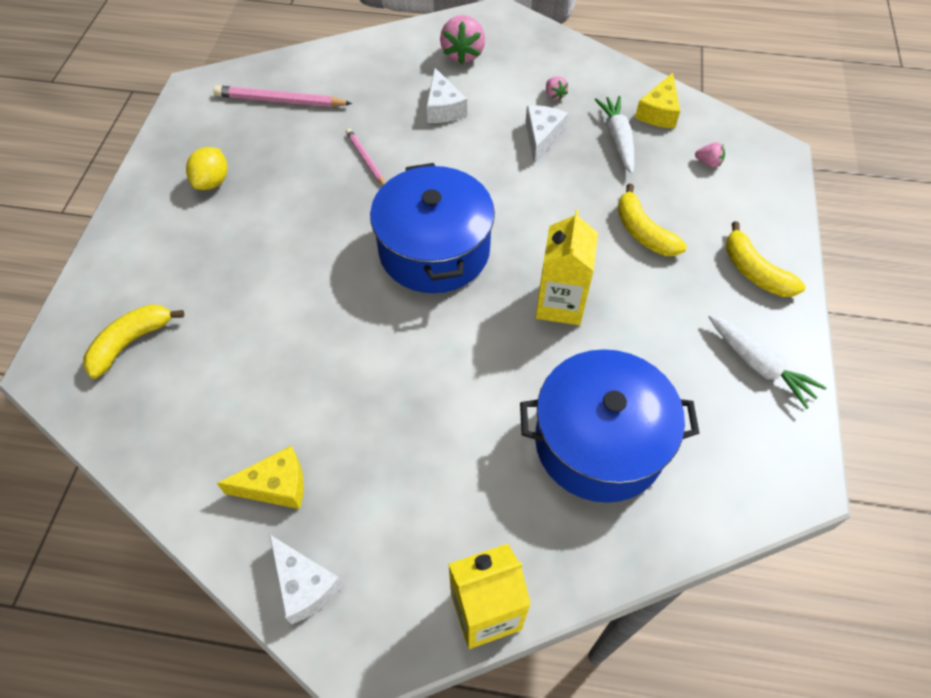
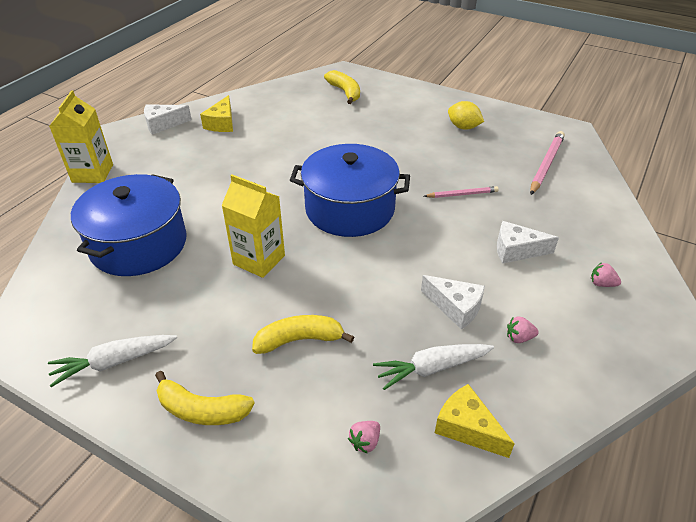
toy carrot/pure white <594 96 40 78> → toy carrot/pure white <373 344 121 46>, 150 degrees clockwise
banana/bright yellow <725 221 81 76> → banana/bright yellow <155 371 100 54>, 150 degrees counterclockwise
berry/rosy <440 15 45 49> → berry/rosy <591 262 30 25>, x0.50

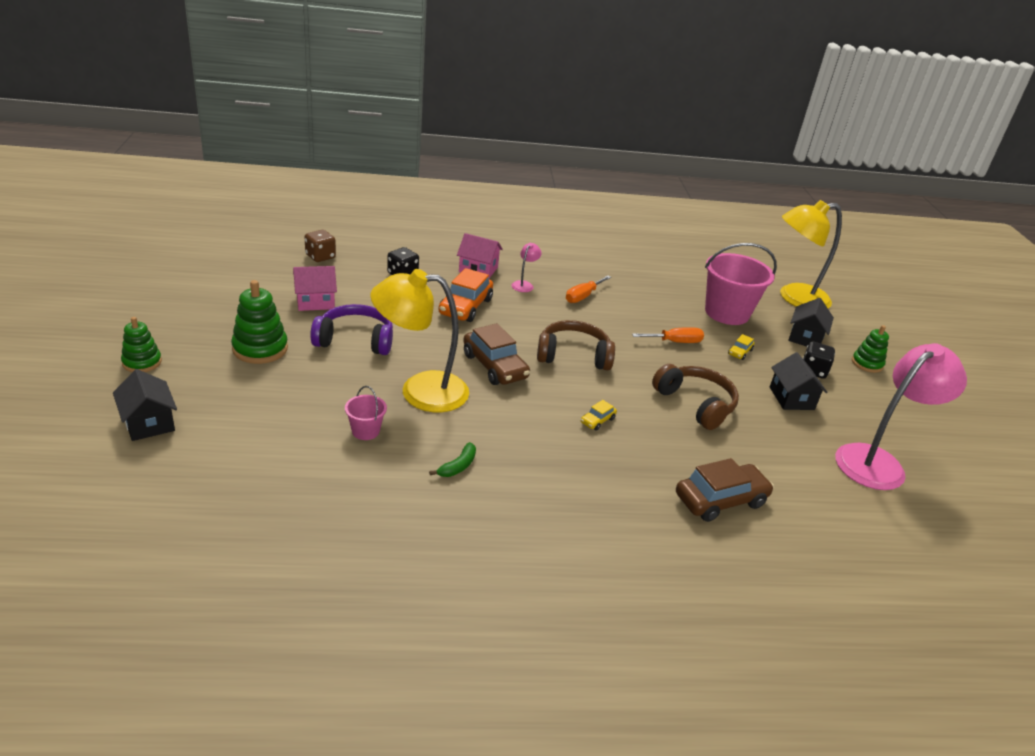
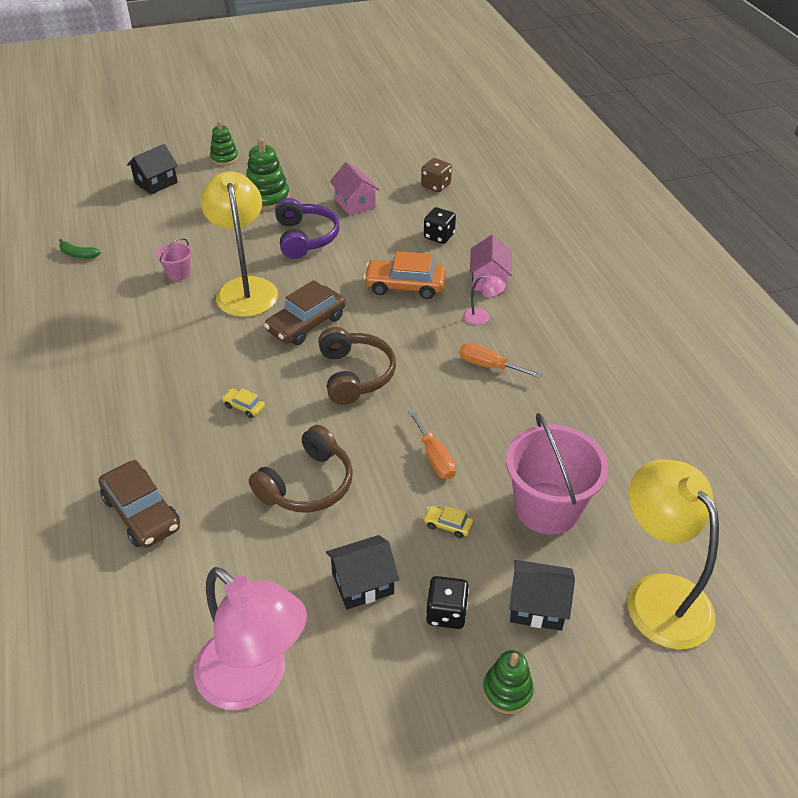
banana/emerald <429 442 47 35> → banana/emerald <59 239 42 19>, moved

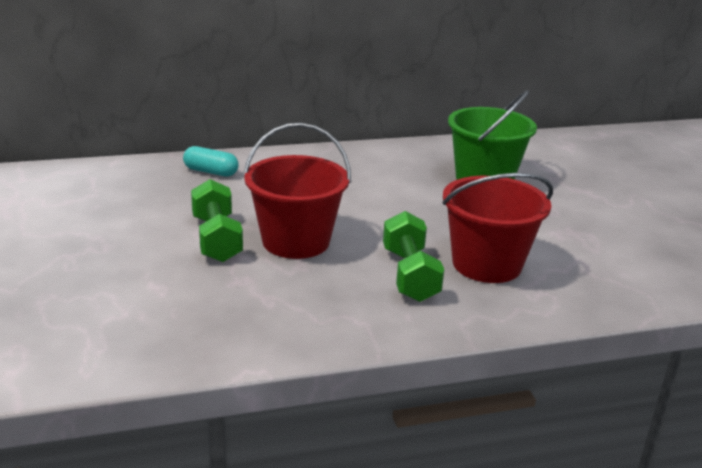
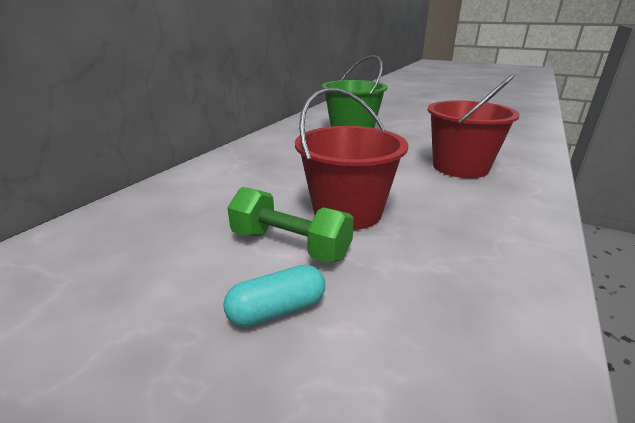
hand weight/emerald <383 211 61 91> → -
capsule/turquoise <183 146 55 31> → capsule/turquoise <223 265 102 62>, moved

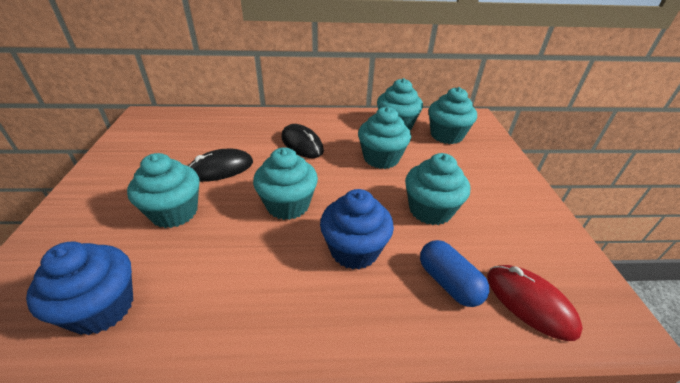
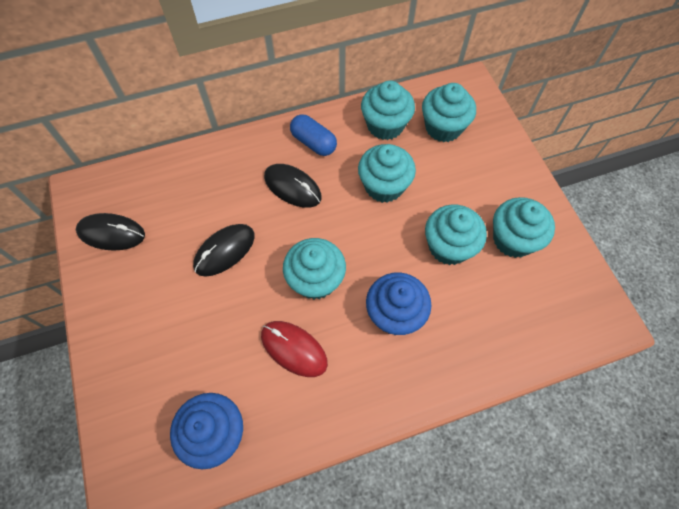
- → PC mouse/black <76 213 69 38>
muffin/turquoise <127 153 72 75> → muffin/turquoise <493 197 62 61>, moved
capsule/blue <420 240 69 67> → capsule/blue <290 114 47 42>, moved
PC mouse/red <487 265 96 76> → PC mouse/red <261 321 67 56>, moved

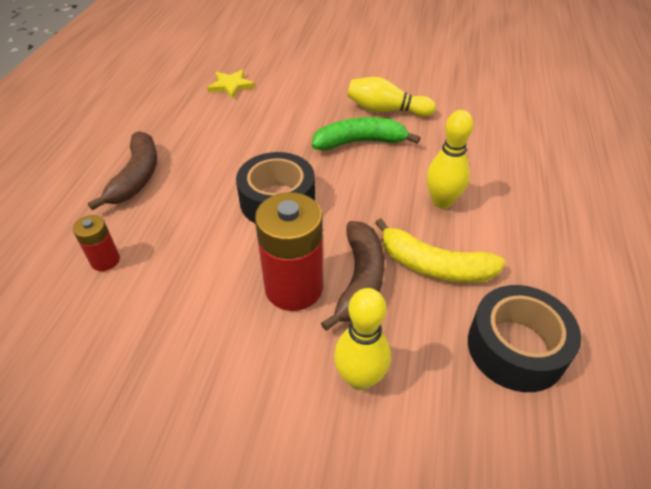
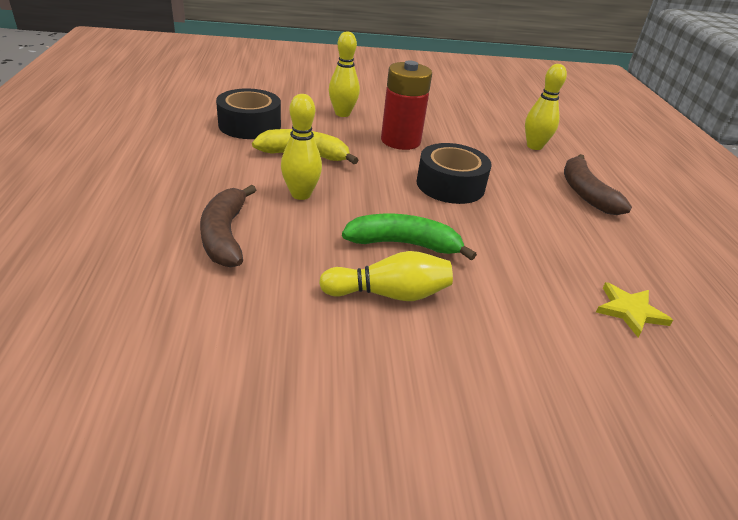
banana/dark brown <321 221 64 110> → banana/dark brown <200 185 56 82>, moved
AA battery/red <73 215 47 56> → tenpin/bright yellow <525 64 42 86>
banana/emerald <312 117 108 33> → banana/emerald <342 214 135 47>, 150 degrees counterclockwise

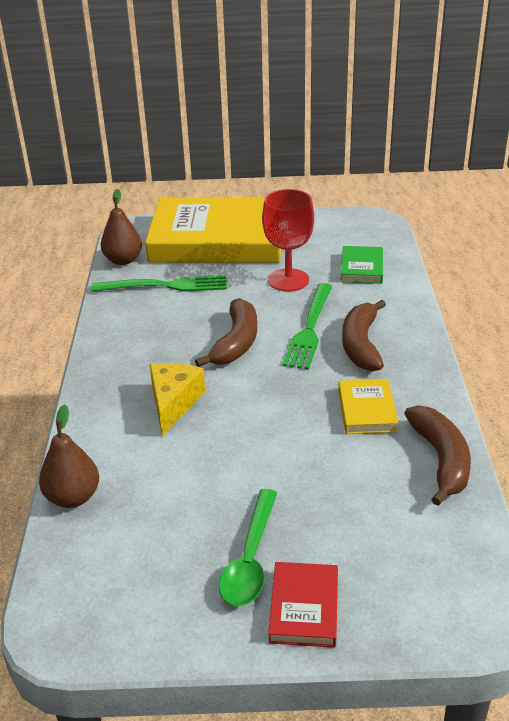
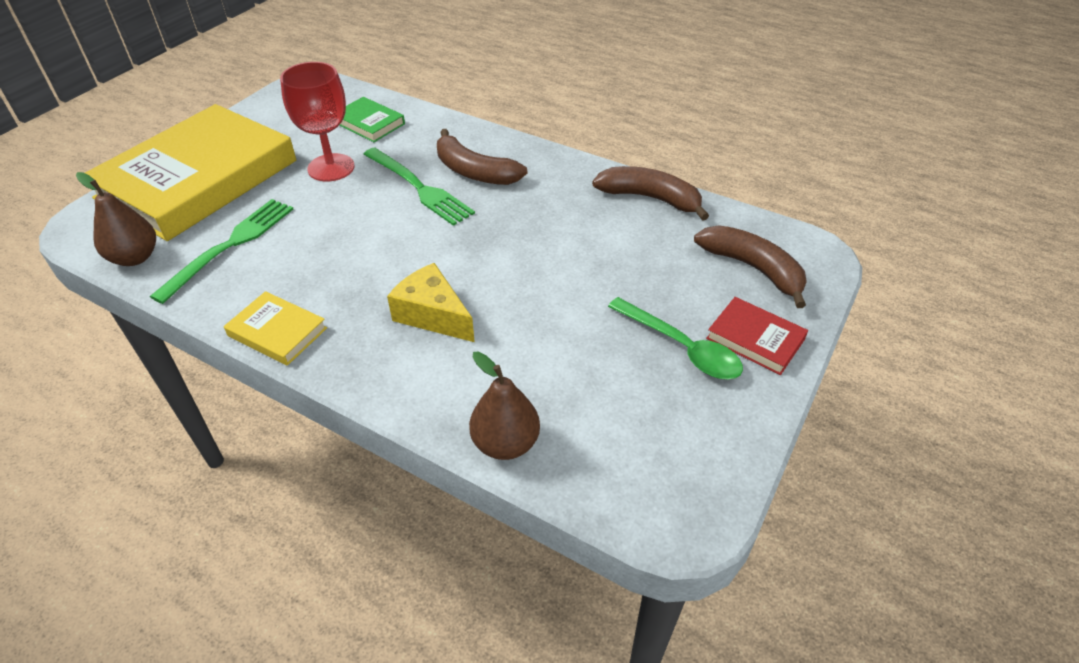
banana/dark brown <195 298 62 69> → banana/dark brown <694 225 113 83>, moved
hardcover/bright yellow <338 379 61 55> → hardcover/bright yellow <224 291 103 75>, moved

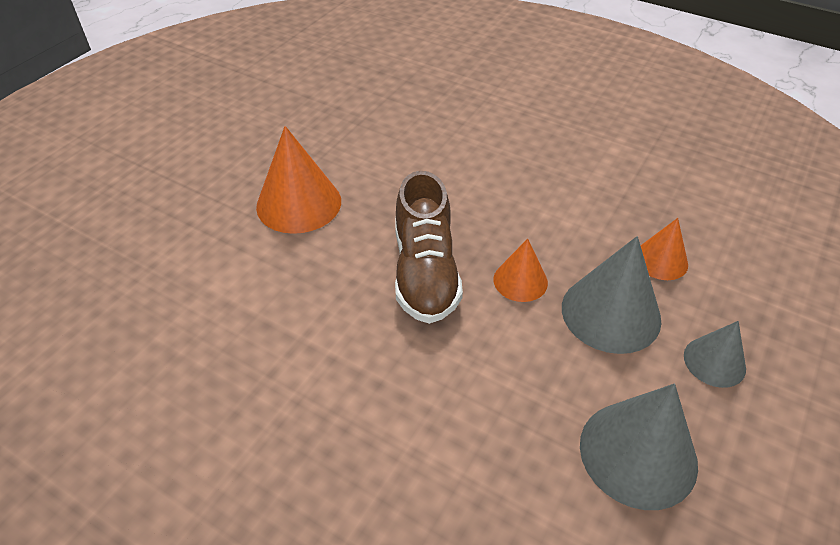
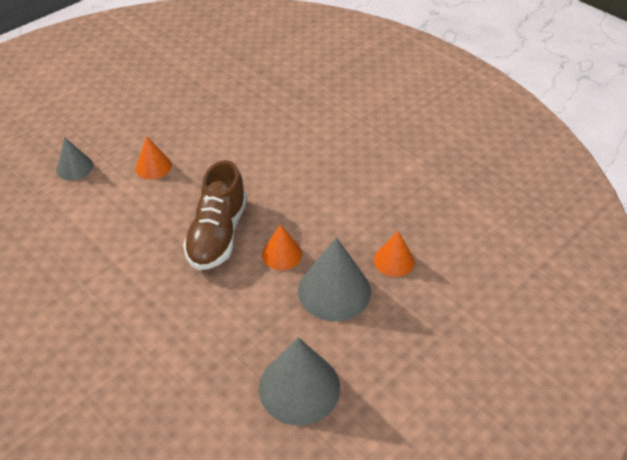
cone shape/gray <684 321 62 67> → cone shape/gray <57 137 36 43>, moved
cone shape/orange-coloured <256 126 85 108> → cone shape/orange-coloured <135 136 37 43>, x0.58

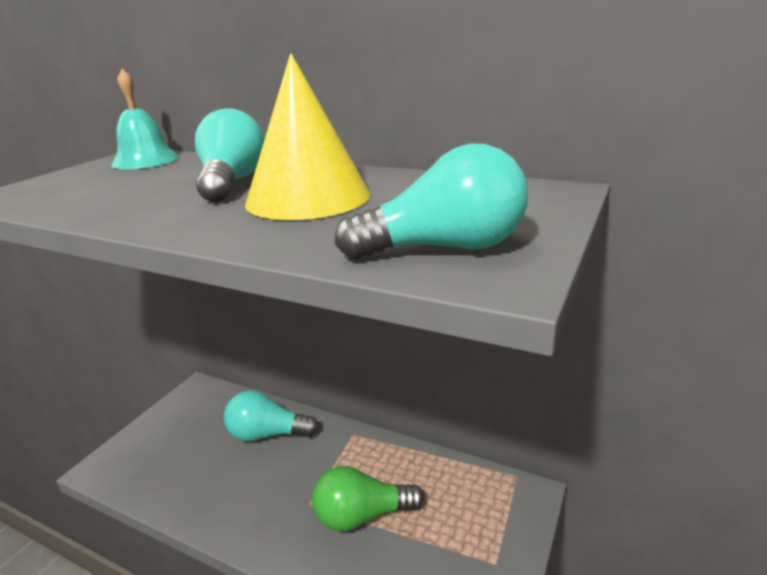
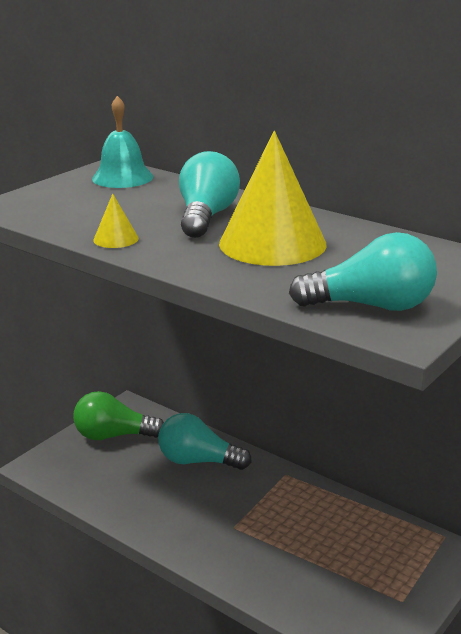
- → cone shape/bright yellow <93 193 46 55>
lightbulb/emerald <312 466 113 65> → lightbulb/emerald <73 391 91 49>, moved

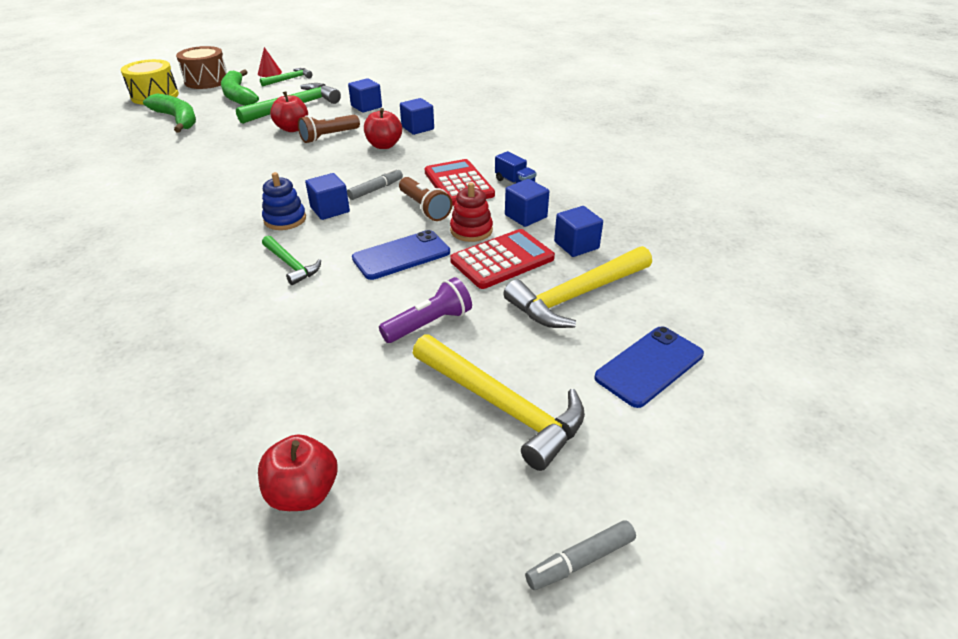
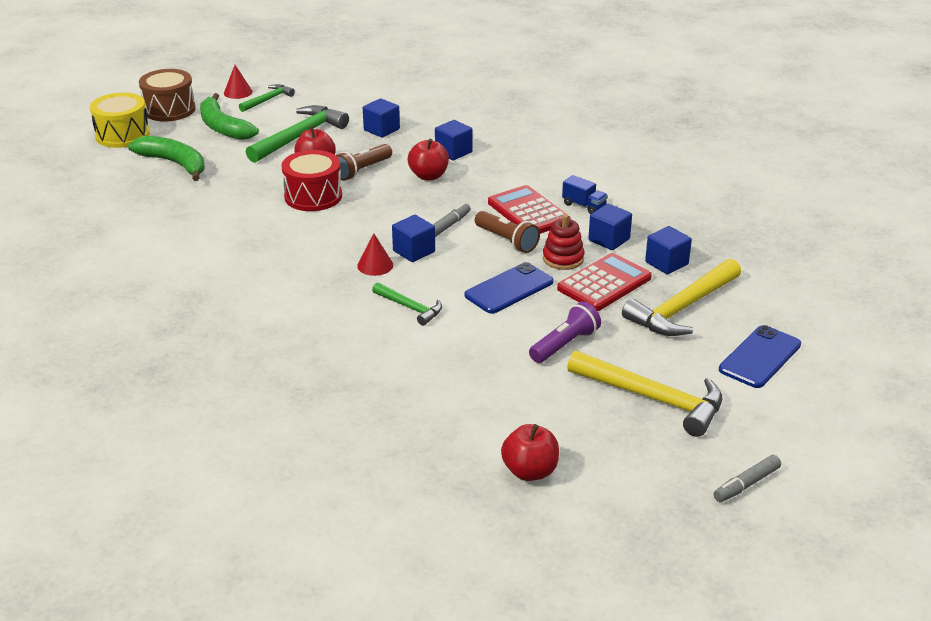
- → drum/red <281 150 61 61>
ring stacker/blue <262 172 44 58> → cone shape/red <357 233 36 43>

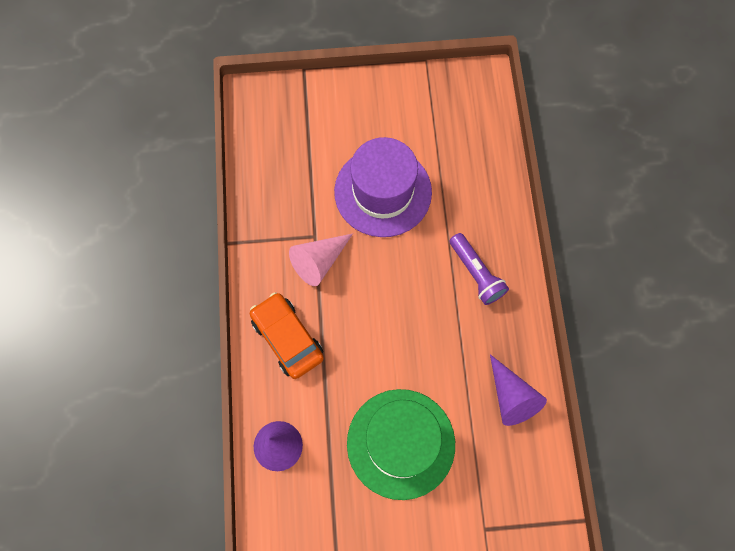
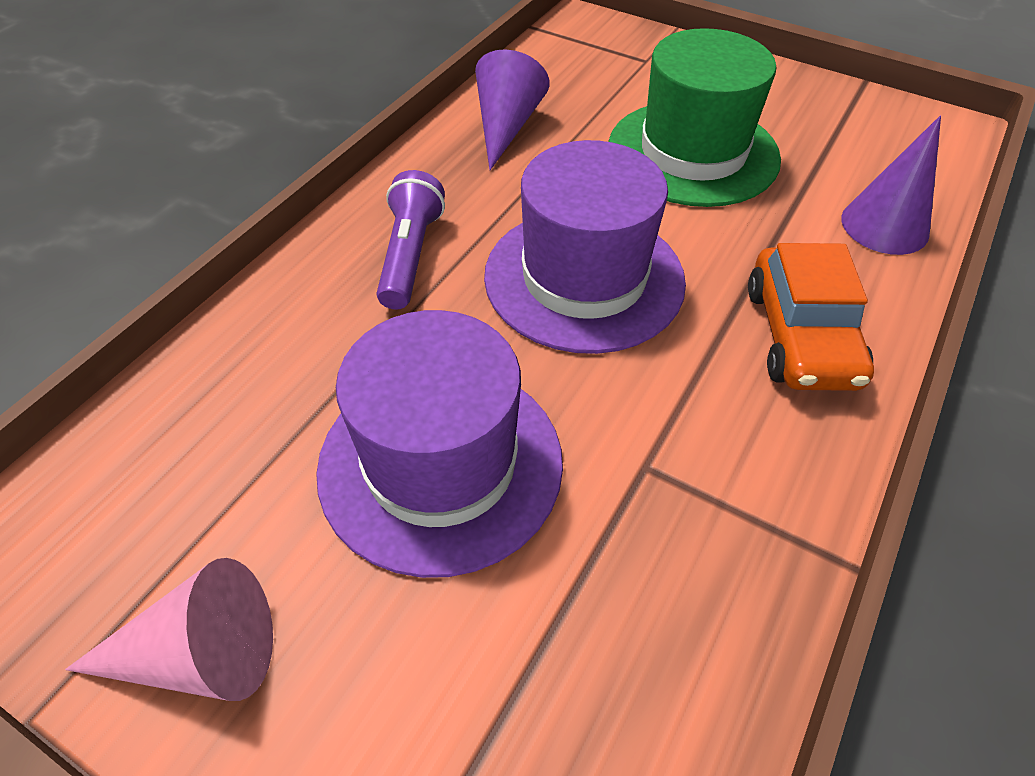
- → top hat/violet <484 140 202 214>
cone shape/rosy <289 234 64 52> → cone shape/rosy <65 558 208 143>, moved

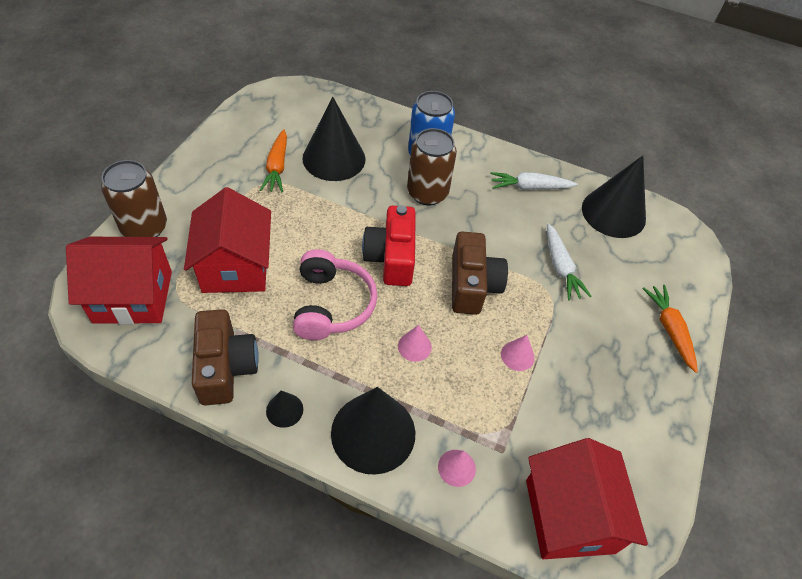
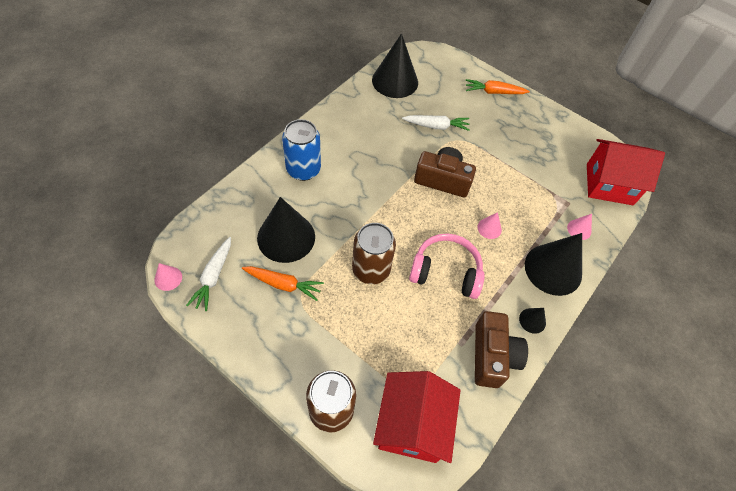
house/red <184 187 87 106> → -
camera/red <362 205 54 81> → -
can/dark brown <407 128 50 77> → can/dark brown <352 223 44 61>, moved
toy carrot/pure white <490 172 88 18> → toy carrot/pure white <186 237 45 74>, moved
cone shape/rosy <501 335 34 36> → cone shape/rosy <154 263 28 28>, moved
camera/dark brown <192 309 67 97> → camera/dark brown <475 311 53 77>, 90 degrees clockwise

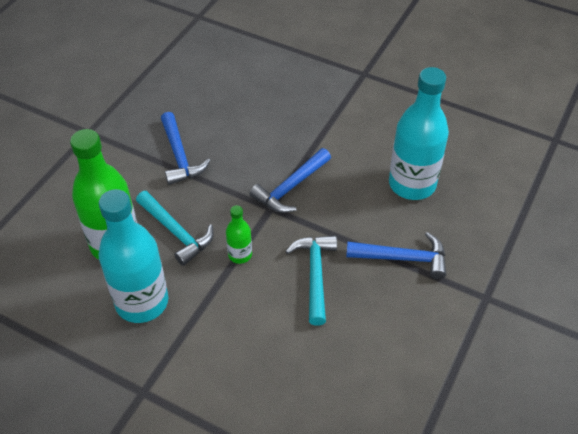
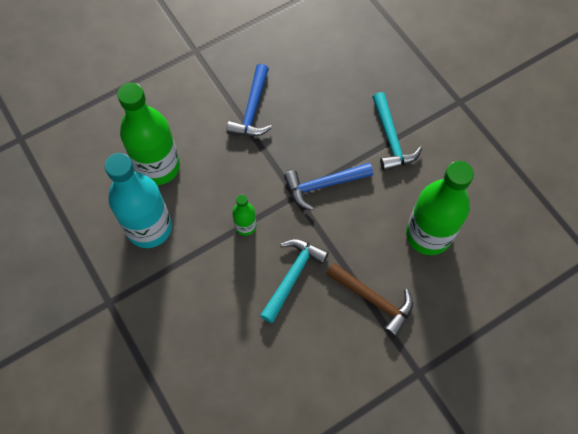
carpenter's hammer/turquoise <136 191 78 75> → carpenter's hammer/turquoise <372 92 50 79>, moved
carpenter's hammer/blue <346 232 100 47> → carpenter's hammer/dark brown <326 263 87 74>
drink bottle/turquoise <389 67 60 133> → drink bottle/emerald <406 161 68 94>

